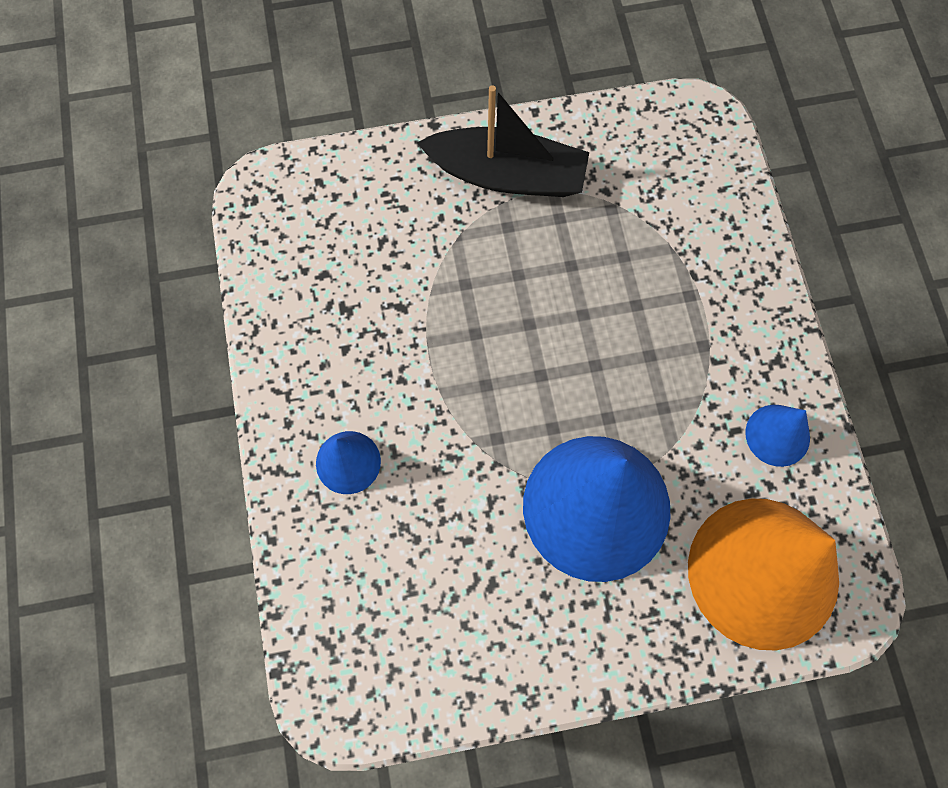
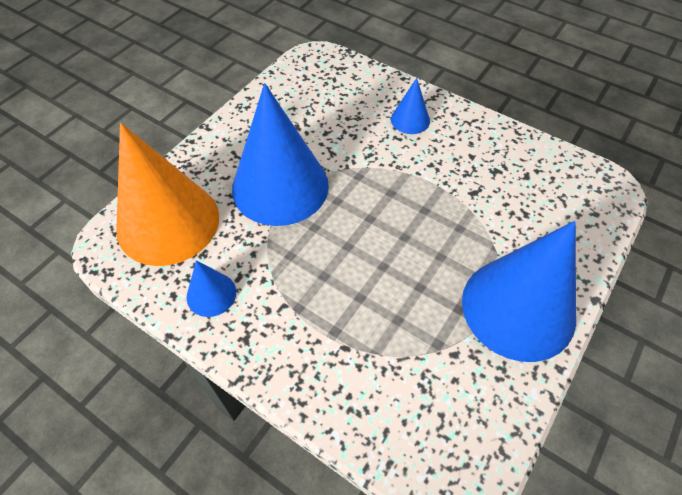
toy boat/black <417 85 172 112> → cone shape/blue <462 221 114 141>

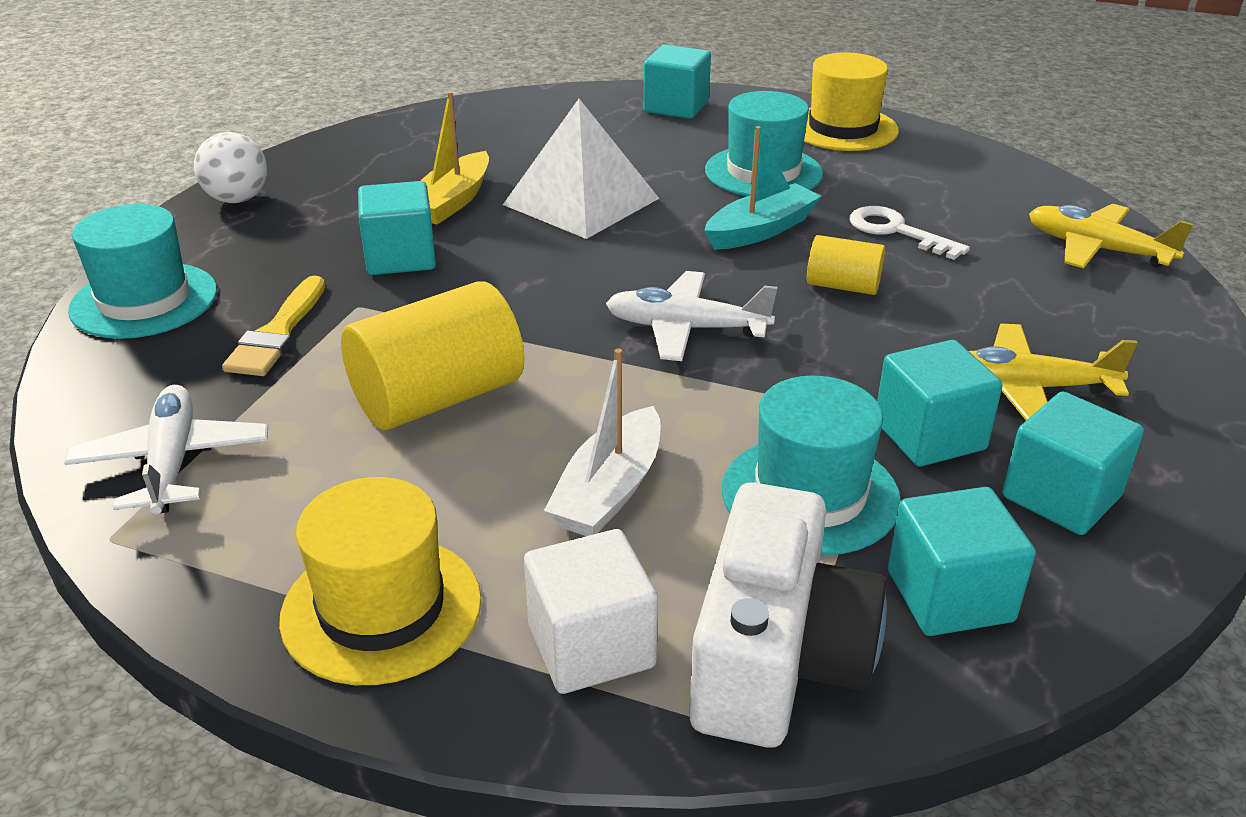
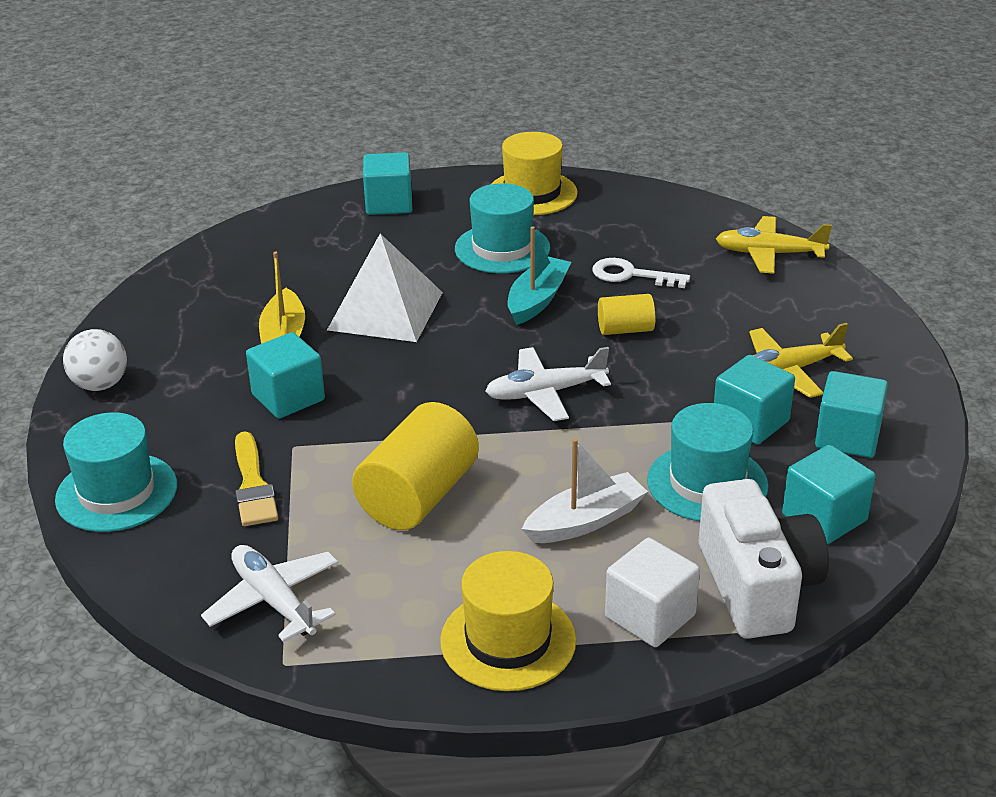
toy boat/pure white <544 349 117 187> → toy boat/pure white <522 438 126 105>, 120 degrees counterclockwise

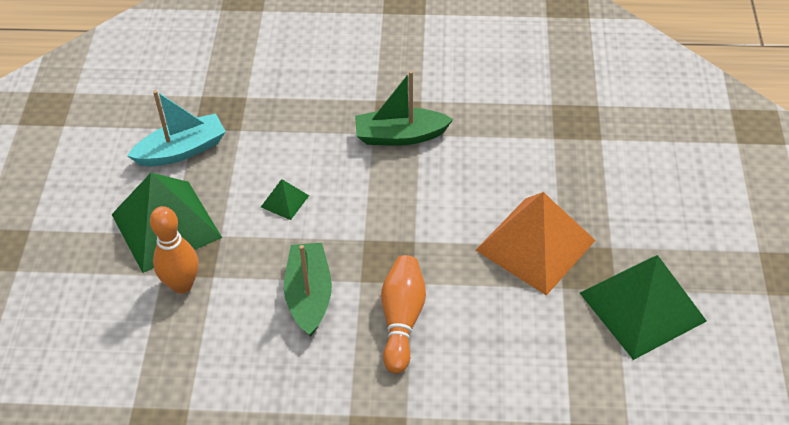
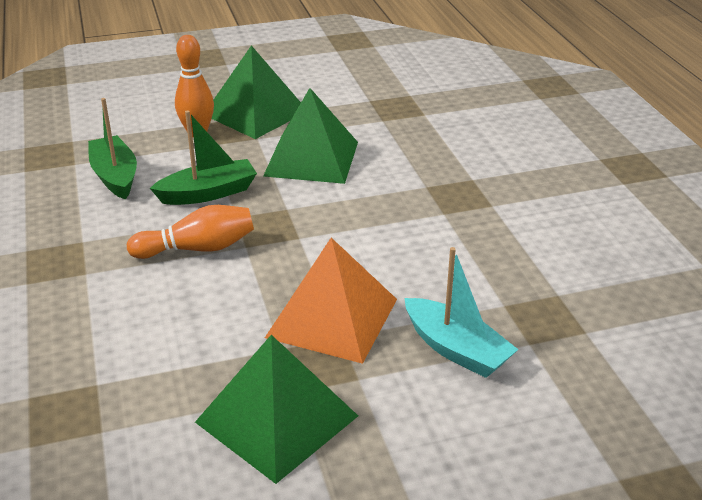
toy boat/turquoise <127 90 99 77> → toy boat/turquoise <405 247 114 131>, moved
toy boat/emerald <355 71 98 75> → toy boat/emerald <88 98 49 102>, moved
solid pyramid/emerald <261 179 48 41> → solid pyramid/emerald <263 88 95 96>, x2.33

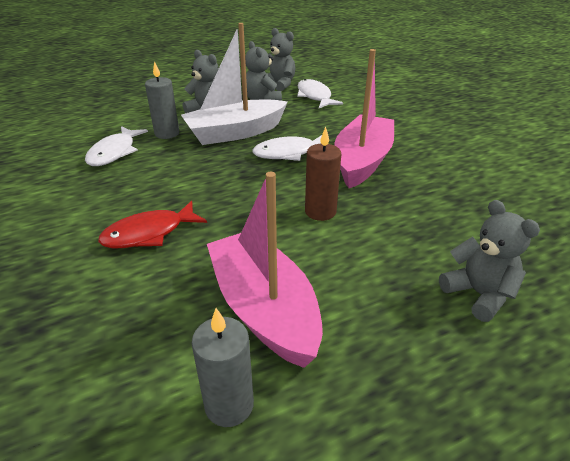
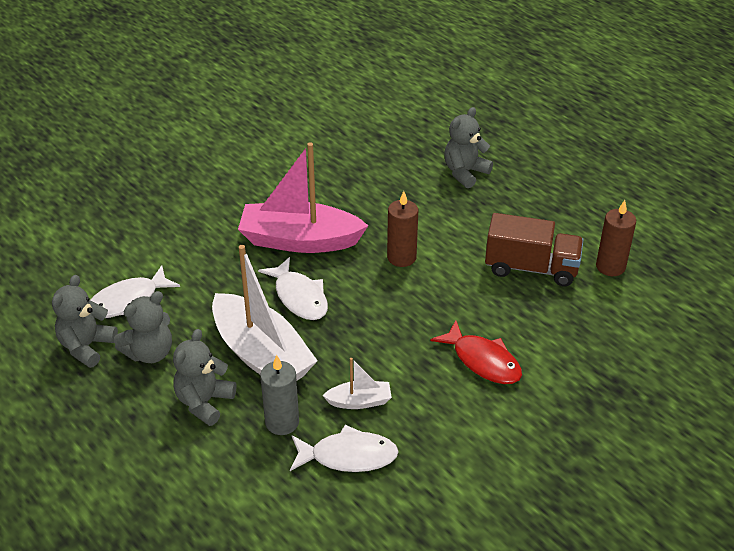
- → toy boat/pure white <323 358 69 51>
toy boat/rosy <207 172 116 196> → lorry/dark brown <485 213 98 73>
pillar candle/gray <192 308 62 119> → pillar candle/dark brown <596 200 40 76>

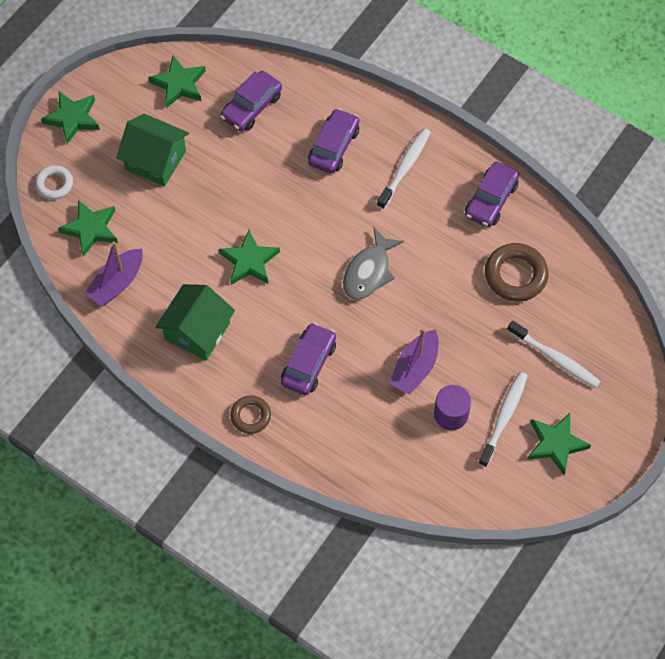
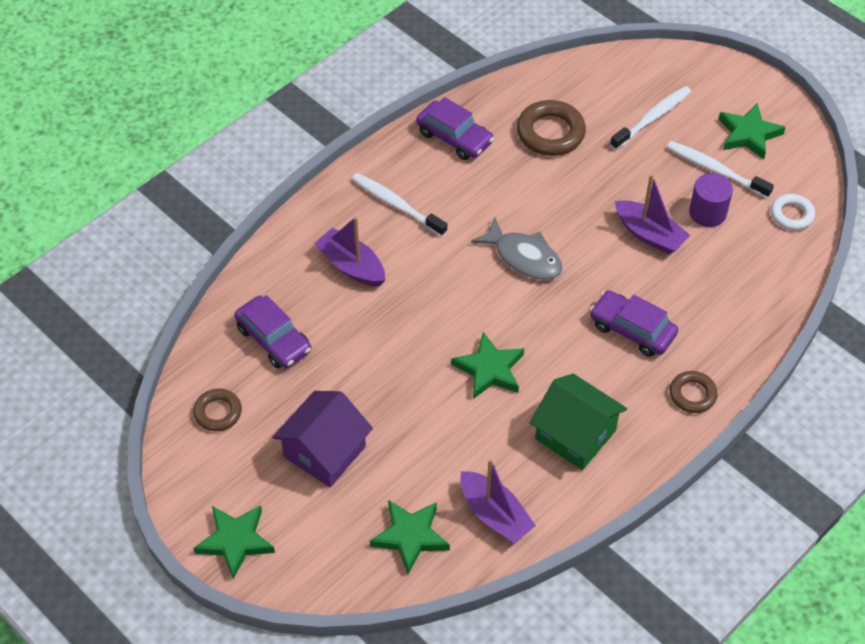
ring/pure white <35 165 38 35> → ring/pure white <771 194 44 36>, moved
star shape/emerald <148 55 58 53> → ring/dark brown <193 388 49 43>
toy car/violet <308 108 51 66> → toy boat/violet <314 216 71 71>
house/emerald <116 114 73 72> → house/violet <272 391 101 96>

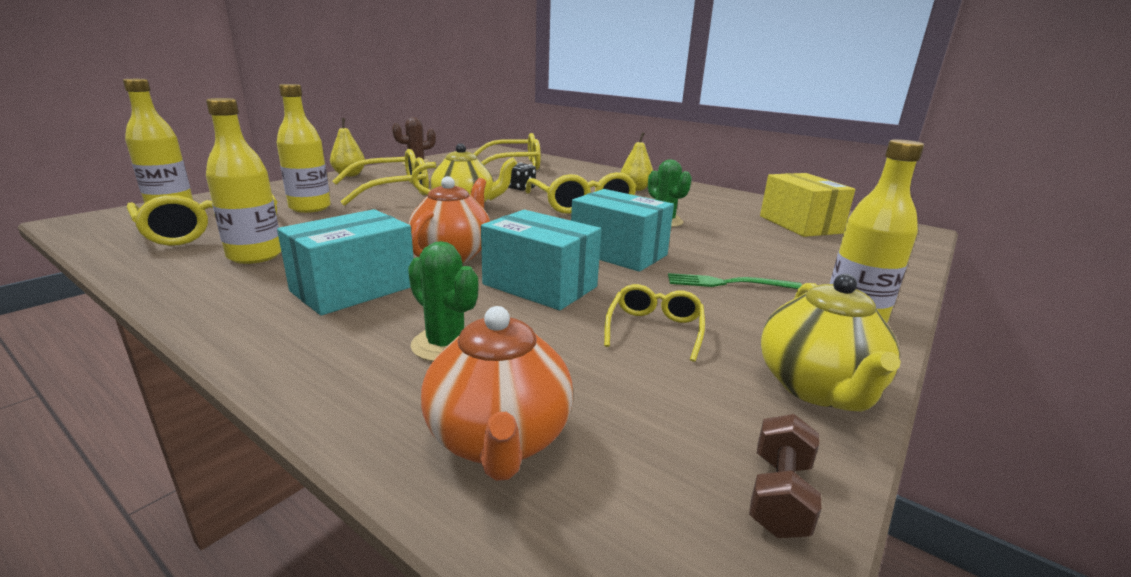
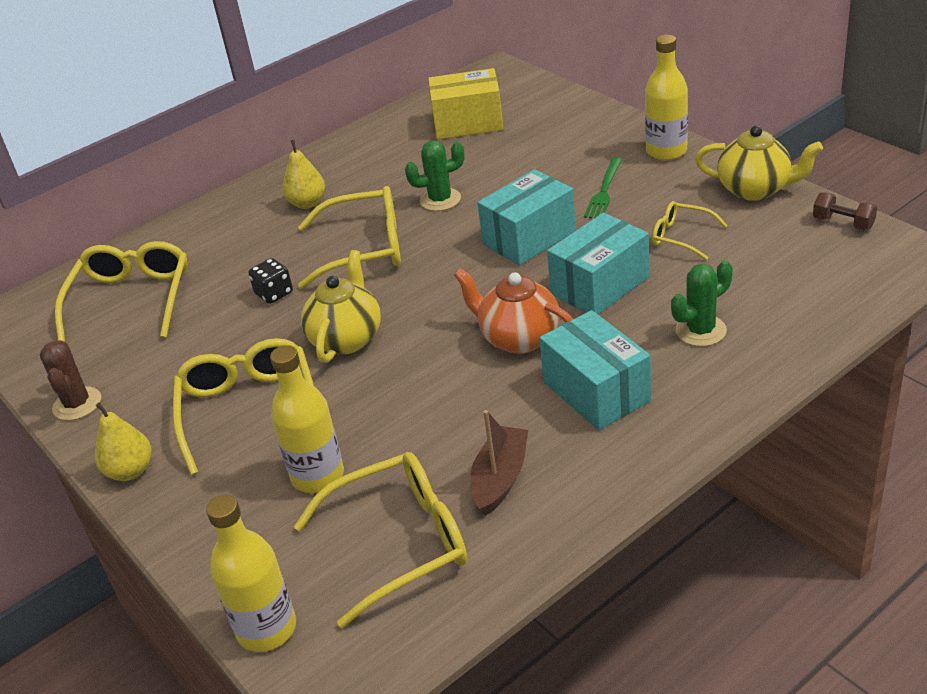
china teapot/orange-coloured <421 306 152 175> → -
drink bottle/bright yellow <206 98 75 166> → toy boat/dark brown <470 410 58 106>

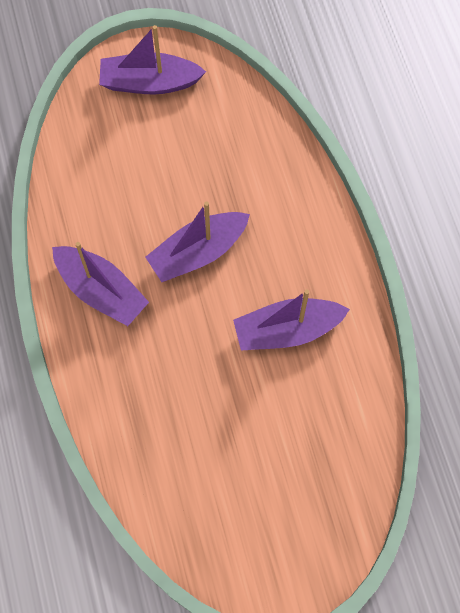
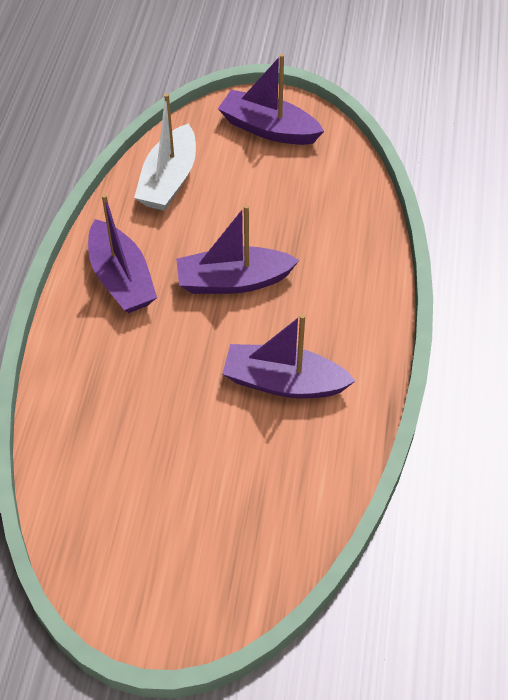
- → toy boat/pure white <134 93 62 118>

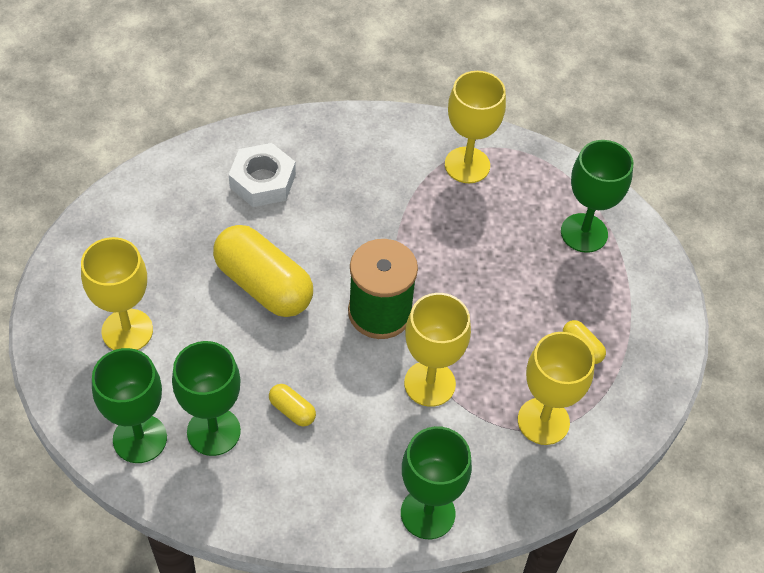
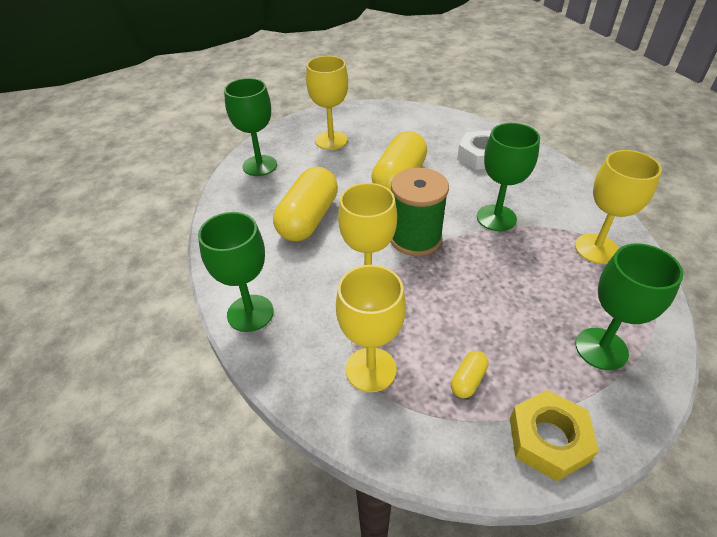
- → hexagon nut/bright yellow <510 390 89 91>
chalice/emerald <172 341 69 115> → chalice/emerald <477 123 63 108>, moved
capsule/bright yellow <269 384 47 43> → capsule/bright yellow <273 167 65 74>, x2.30

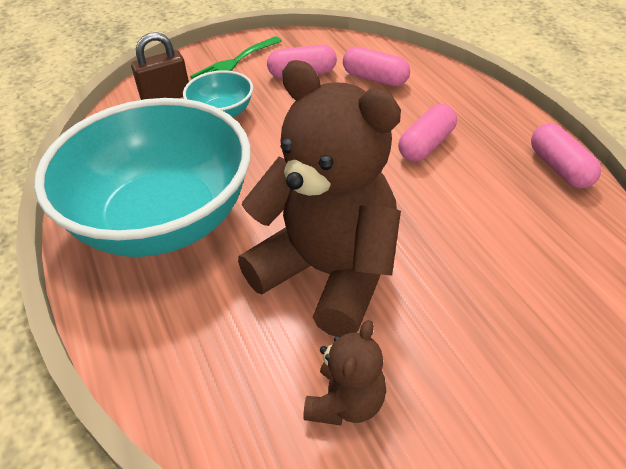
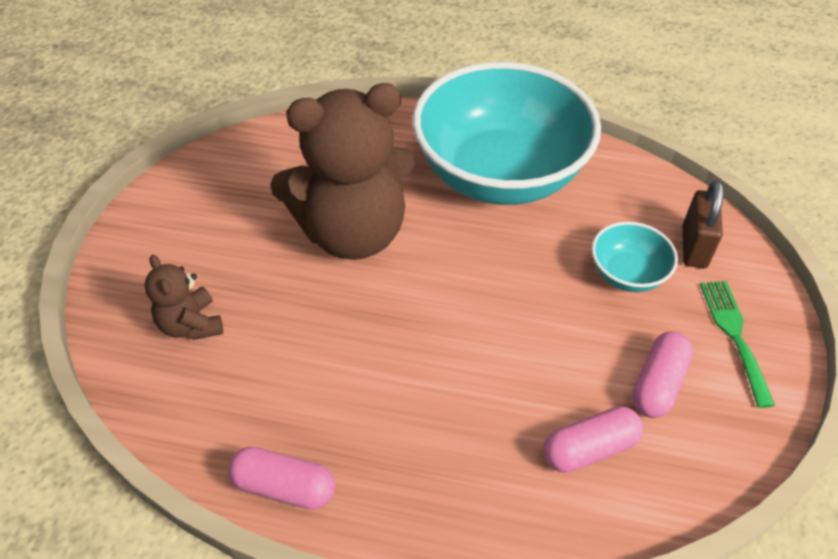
capsule/rosy <398 104 59 58> → -
teddy/dark brown <304 320 82 105> → teddy/dark brown <144 255 79 85>, moved

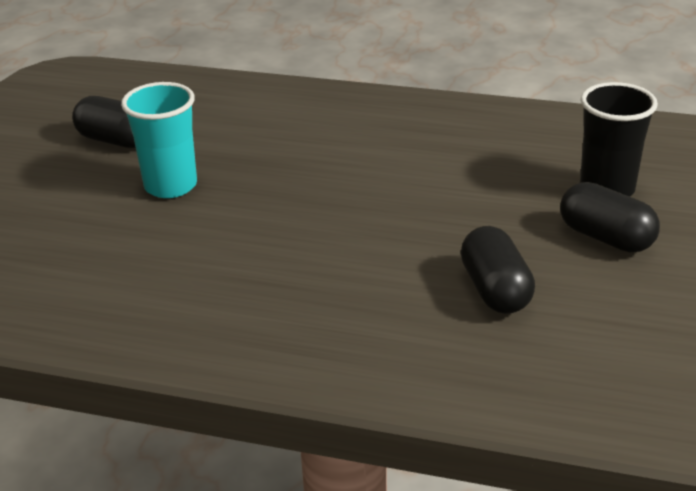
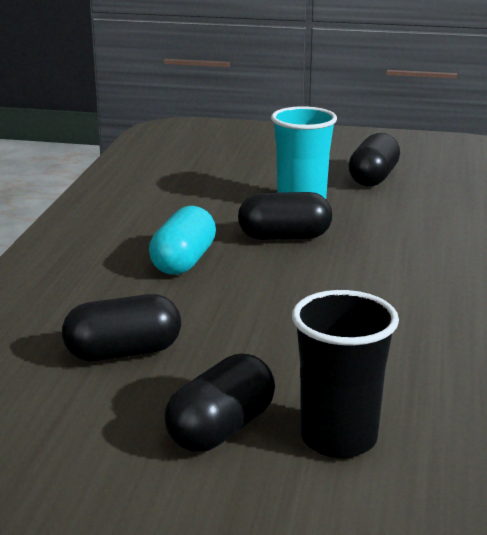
- → capsule/turquoise <149 206 67 69>
- → capsule/black <238 192 94 48>

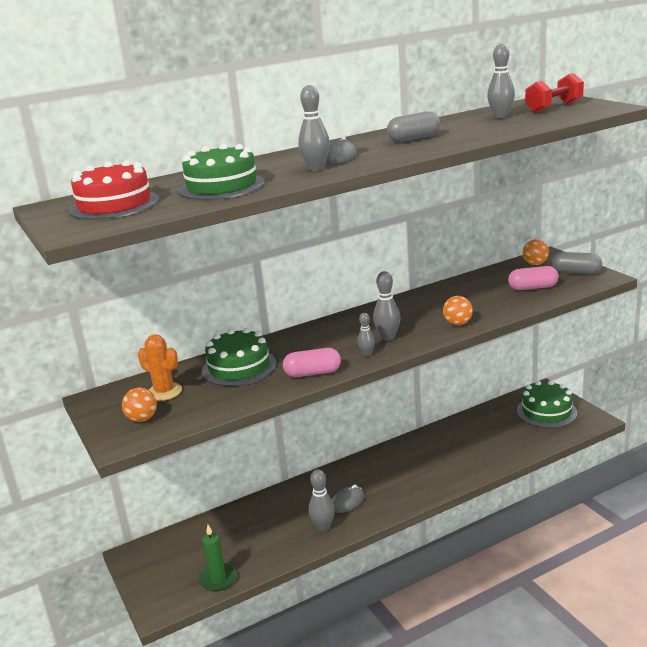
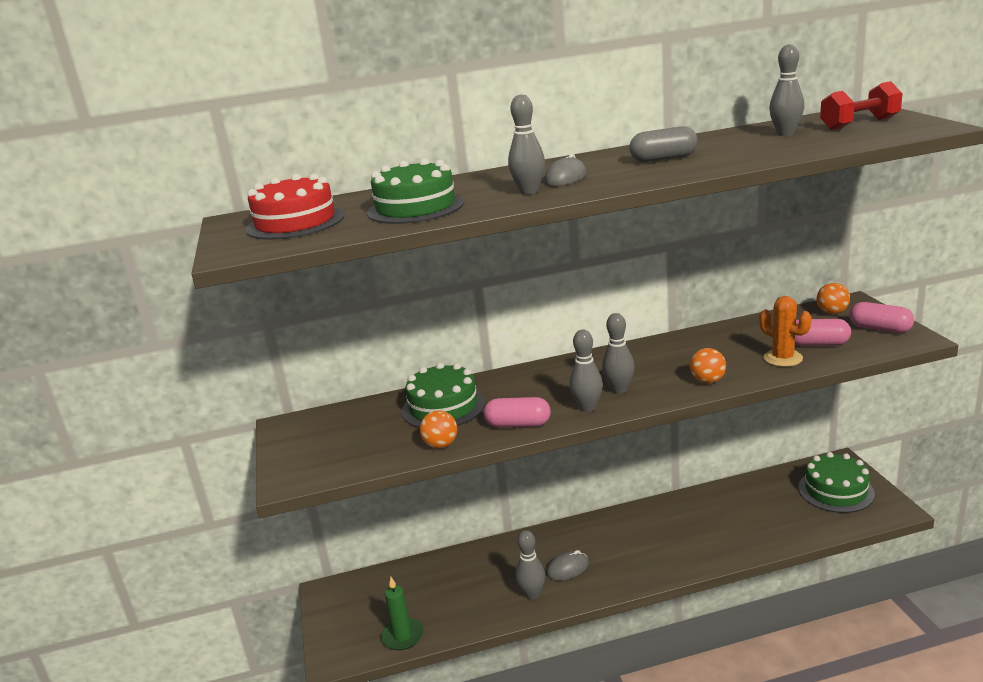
play ball/orange-coloured <122 387 35 35> → play ball/orange-coloured <420 410 37 38>, moved
prickly plant/orange-coloured <138 334 44 67> → prickly plant/orange-coloured <759 296 52 71>, moved
capsule/gray <552 252 50 22> → capsule/rosy <849 302 65 31>
tenpin/gray <357 313 18 43> → tenpin/gray <569 330 34 82>, x1.62

